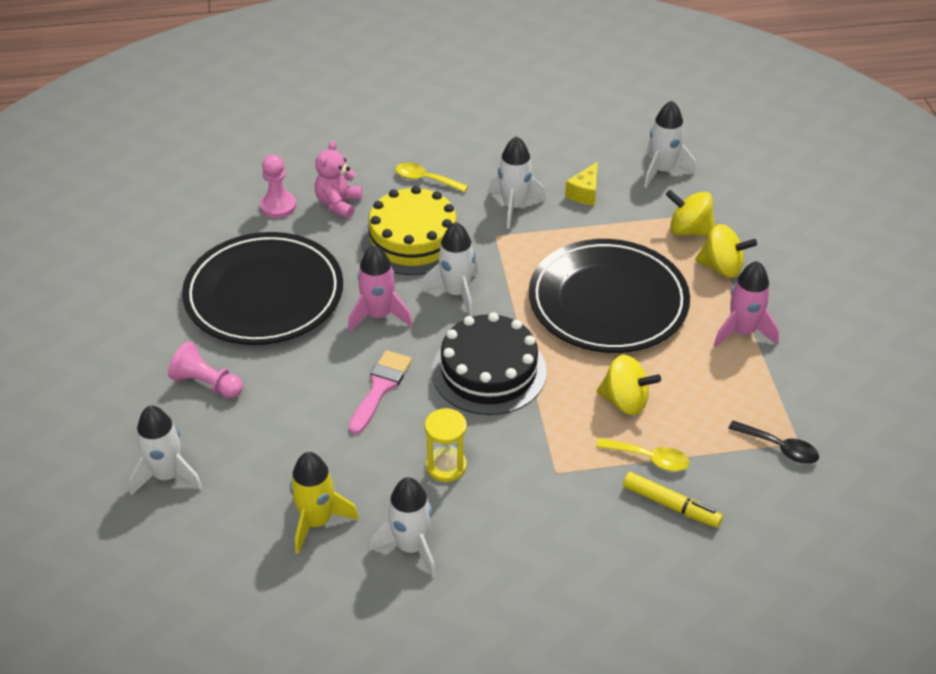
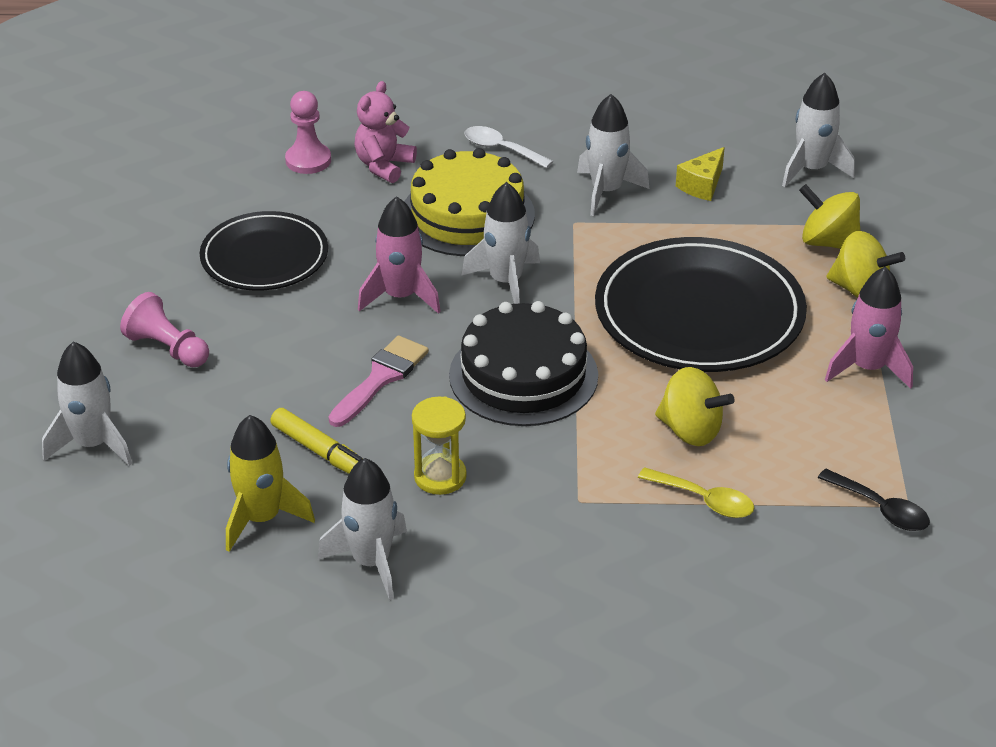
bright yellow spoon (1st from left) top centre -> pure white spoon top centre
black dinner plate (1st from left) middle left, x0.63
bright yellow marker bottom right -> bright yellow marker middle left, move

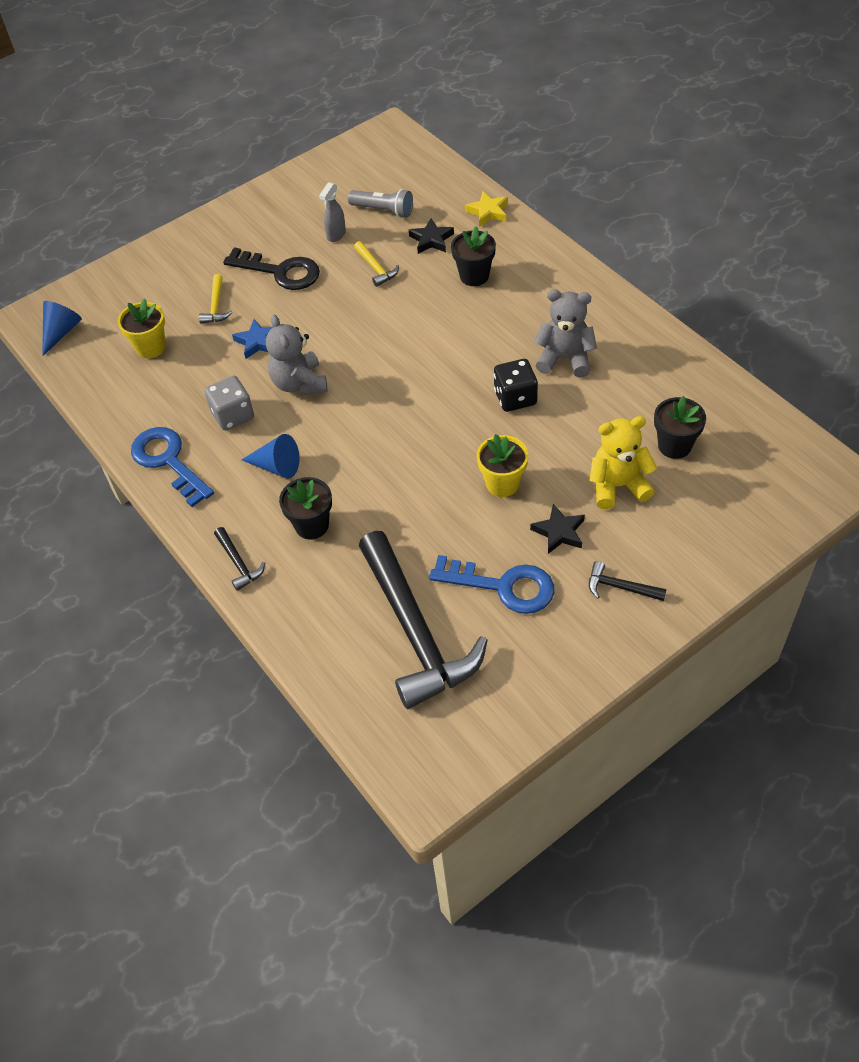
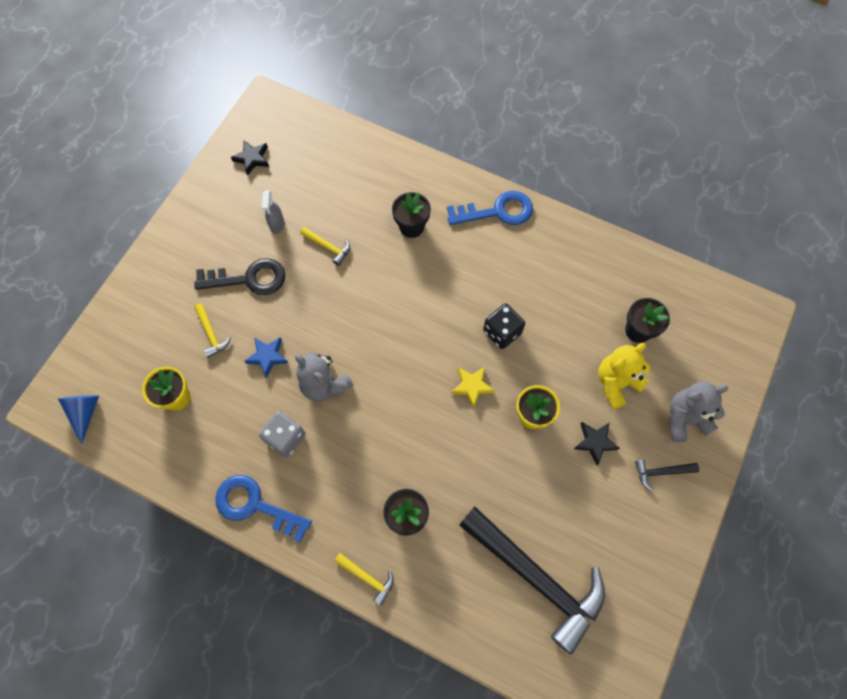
gray pocket torch top centre -> none
bright yellow five-pointed star top centre -> bright yellow five-pointed star centre, move
black five-pointed star (1st from left) top centre -> black five-pointed star (1st from left) top left, move
gray stuffed bear (2nd from left) top centre -> gray stuffed bear (2nd from left) middle right, move
cobalt solid cone (2nd from left) middle left -> none
black carpenter's hammer (1st from left) middle left -> bright yellow carpenter's hammer (3rd from left) bottom centre
cobalt latchkey (2nd from left) centre -> cobalt latchkey (2nd from left) top centre, move

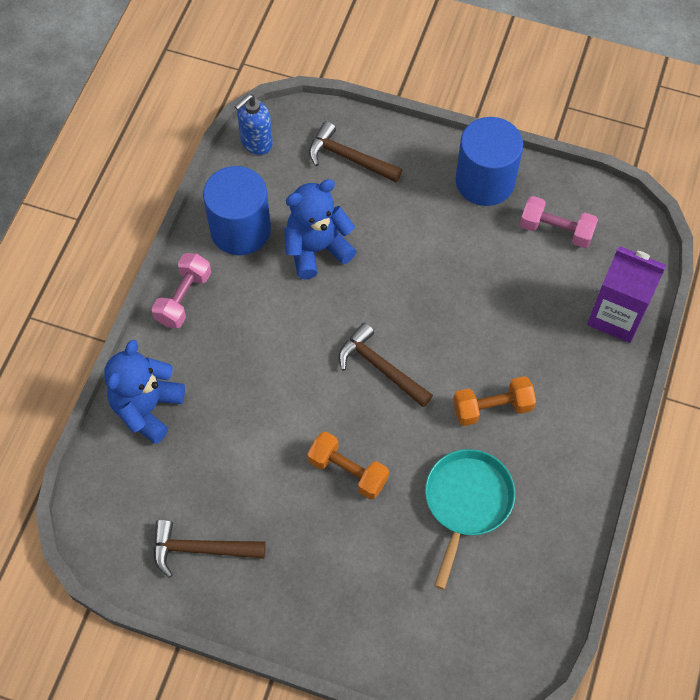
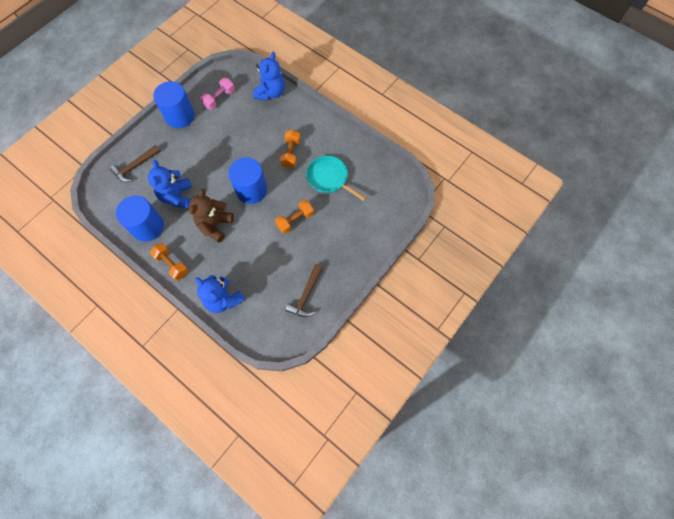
cobalt soap pump top centre -> none
purple carton middle right -> cobalt stuffed bear (3rd from left) top centre
rosy dumbbell (1st from left) middle left -> orange dumbbell (1st from left) middle left
dark brown carpenter's hammer (3rd from left) centre -> cobalt cylinder shape (3rd from left) centre
none -> dark brown stuffed bear middle left

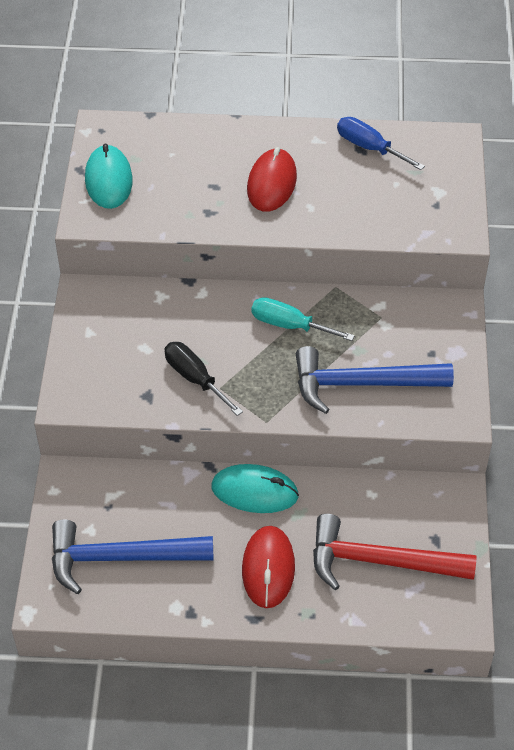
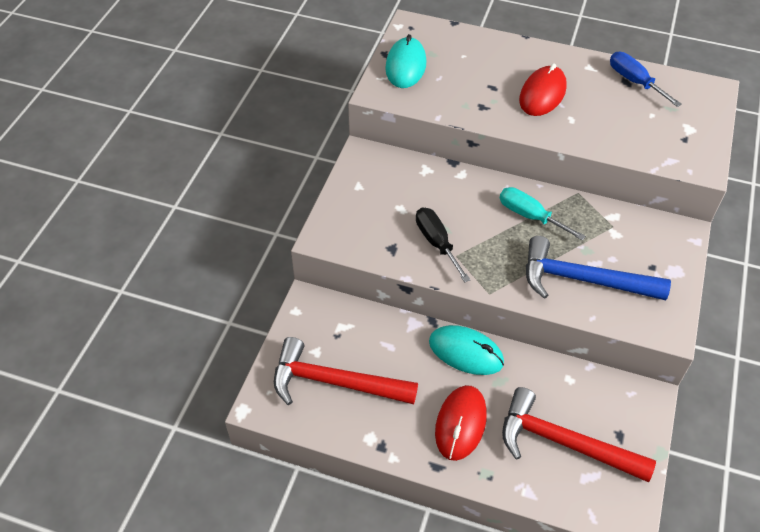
cobalt carpenter's hammer (1st from left) bottom left -> crimson carpenter's hammer (1st from left) bottom centre

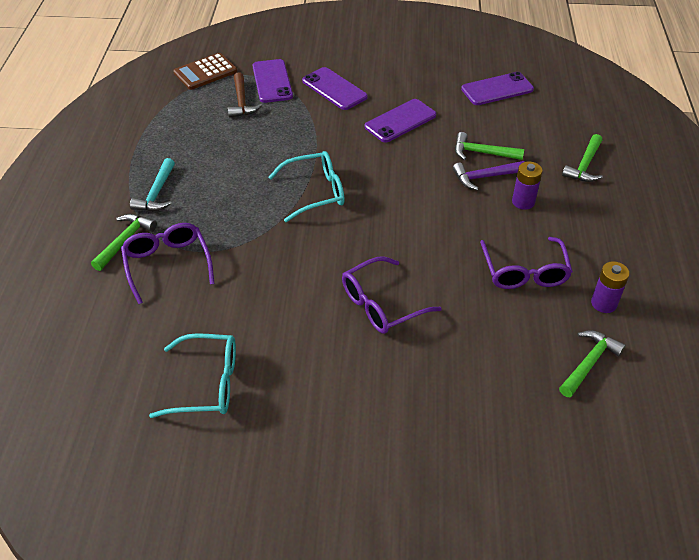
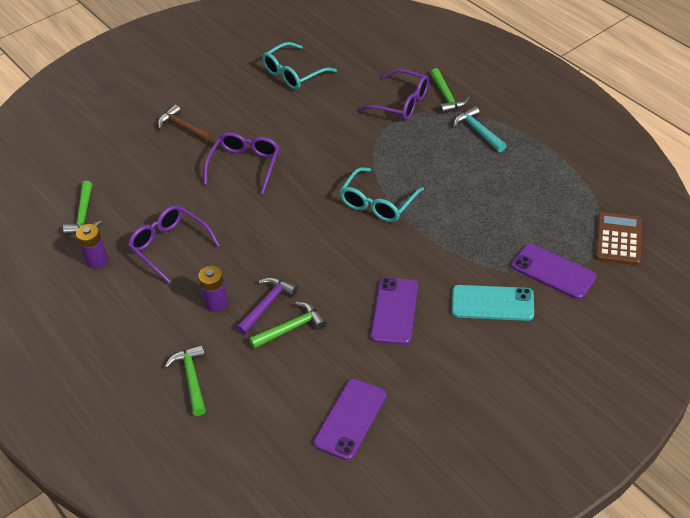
purple mobile phone (2nd from left) top centre -> aqua mobile phone middle right
dark brown carpenter's hammer top centre -> dark brown carpenter's hammer top left, move

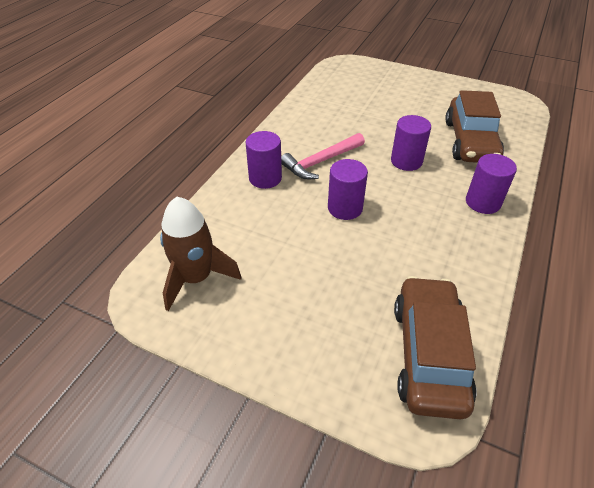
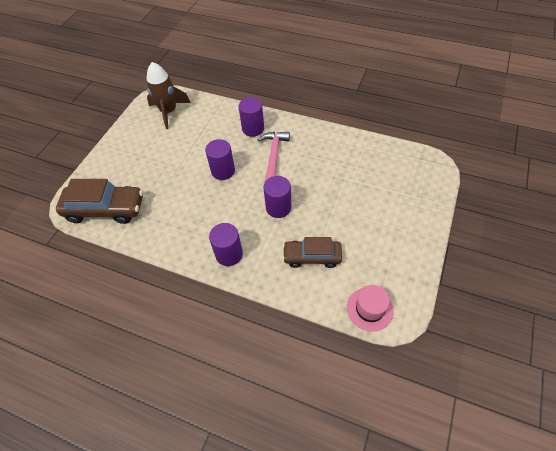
dark brown car (2nd from left) top right -> dark brown car (2nd from left) centre, x0.65
rosy carpenter's hammer top centre -> rosy carpenter's hammer centre, 45 degrees clockwise
none -> rosy hat bottom centre

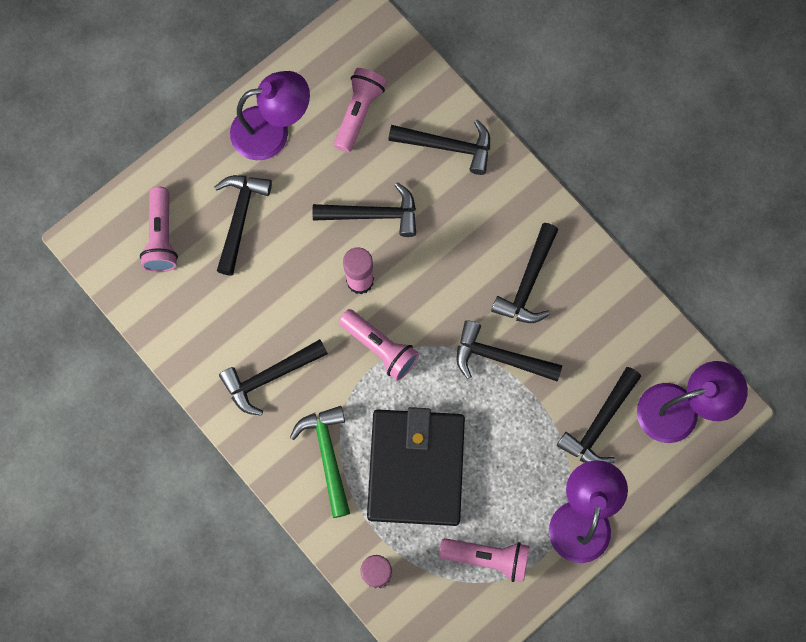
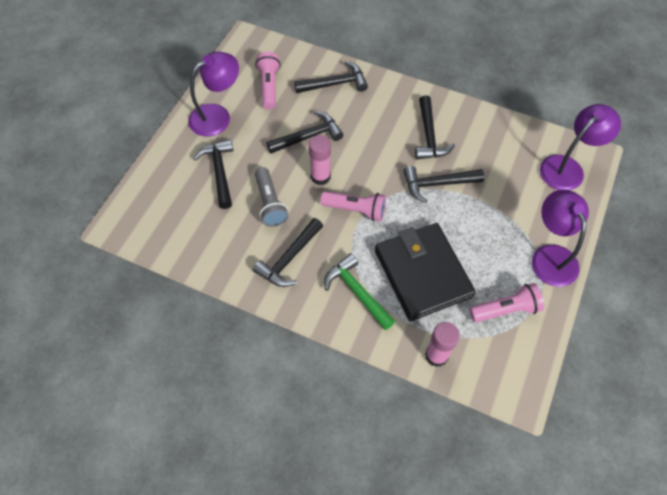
rosy pocket torch (1st from left) middle left -> none
black carpenter's hammer (7th from left) middle right -> none
none -> gray pocket torch centre

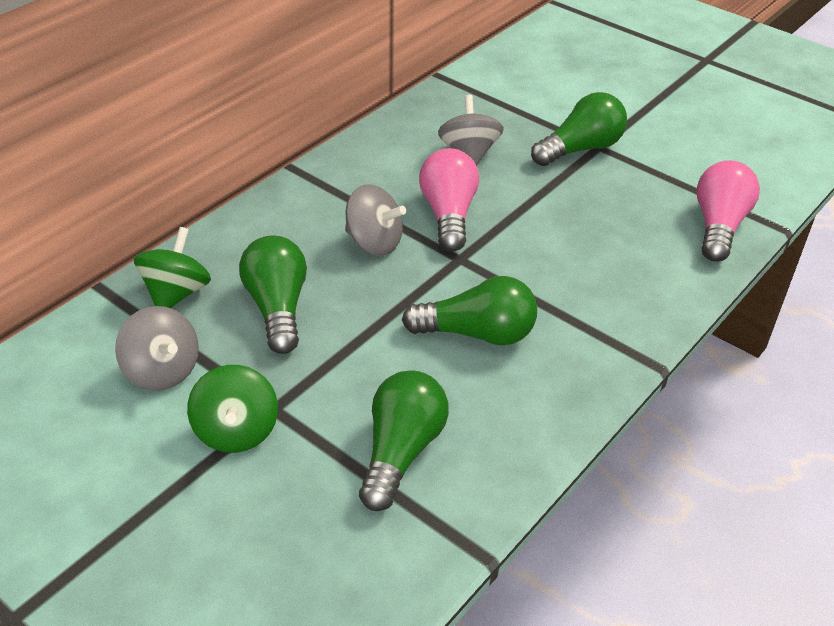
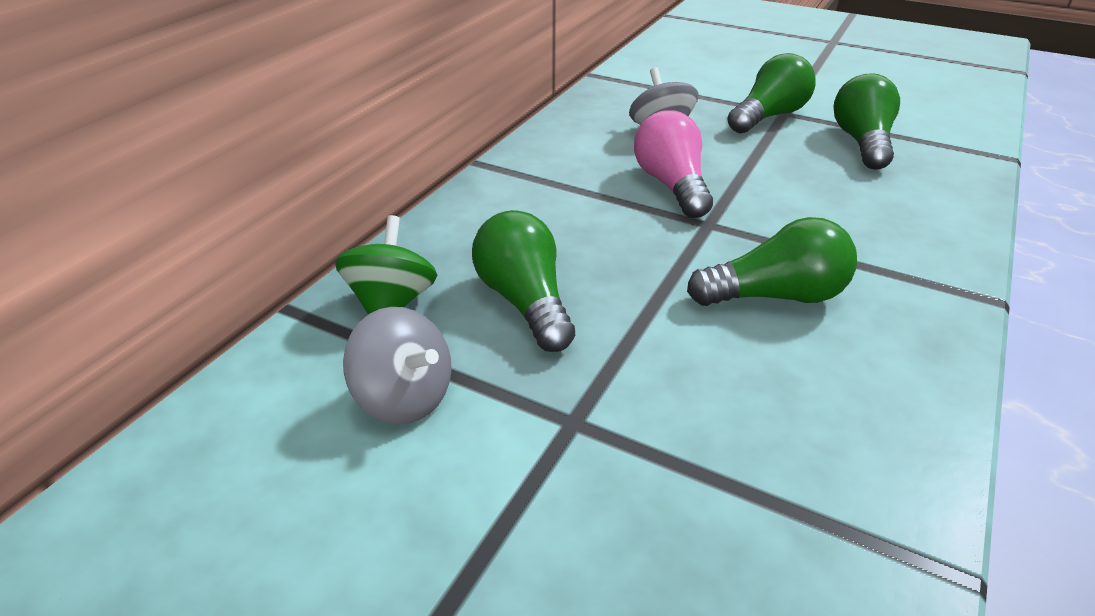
rosy light bulb (2nd from left) middle right -> none
gray spinning top (2nd from left) centre -> none
green spinning top (2nd from left) middle left -> none
green light bulb (2nd from left in the first image) bottom centre -> green light bulb (4th from left) top right, move

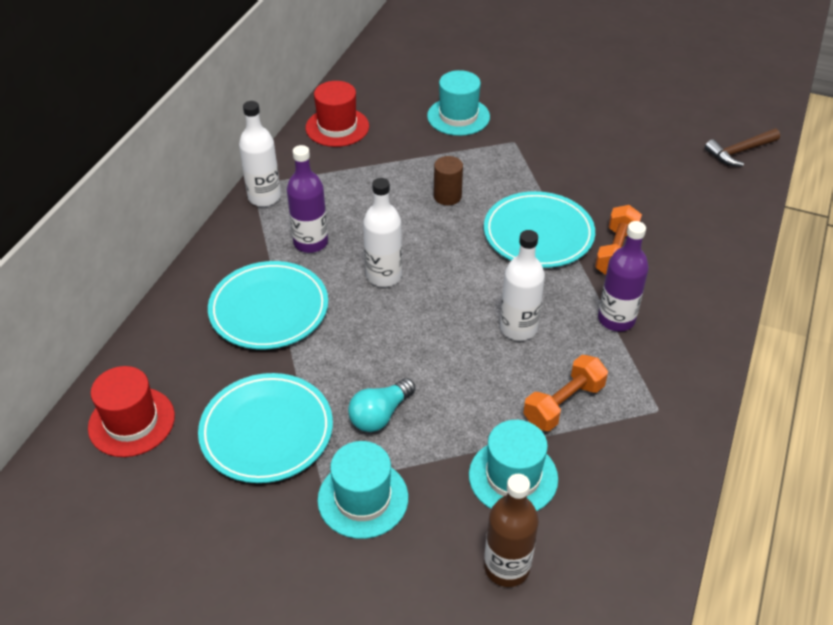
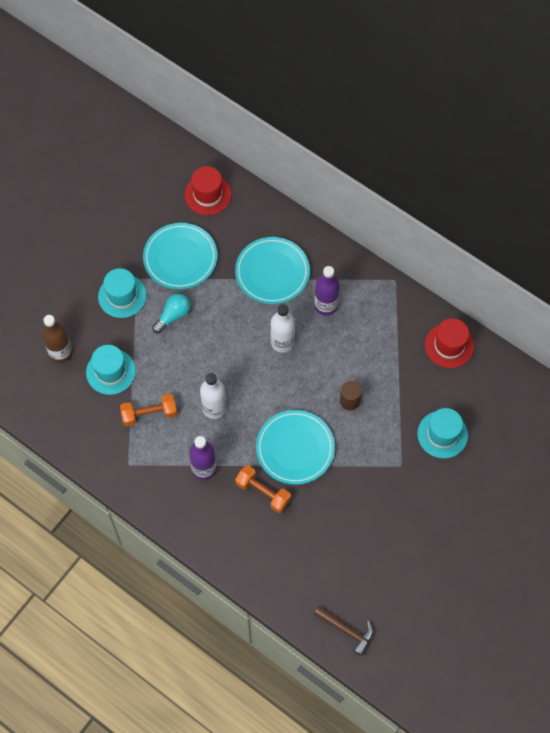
pure white drink bottle (1st from left) top left -> none
dark brown carpenter's hammer top right -> dark brown carpenter's hammer bottom centre, 135 degrees clockwise
orange dumbbell (1st from left) middle right -> orange dumbbell (1st from left) middle left, 75 degrees counterclockwise
aqua light bulb centre -> aqua light bulb middle left, 75 degrees clockwise

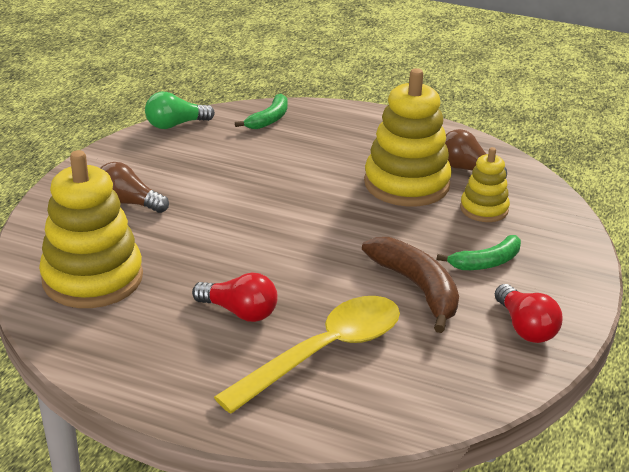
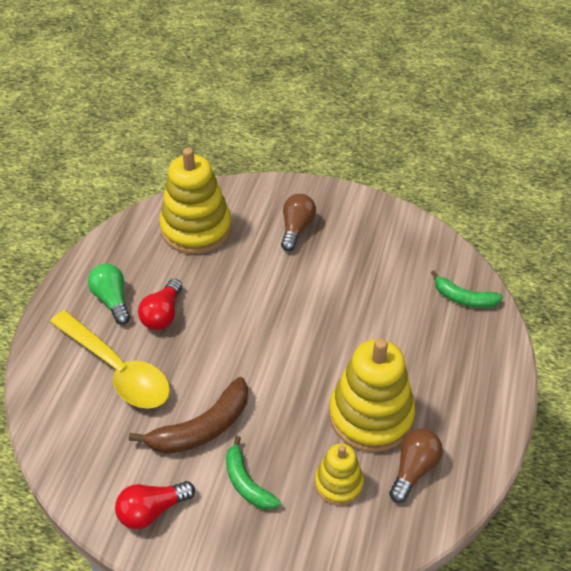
green light bulb top left -> green light bulb middle left, move

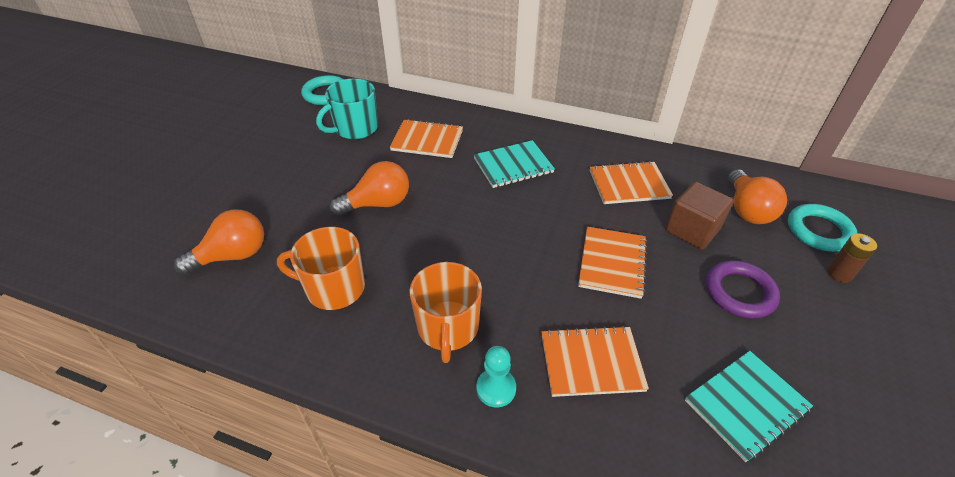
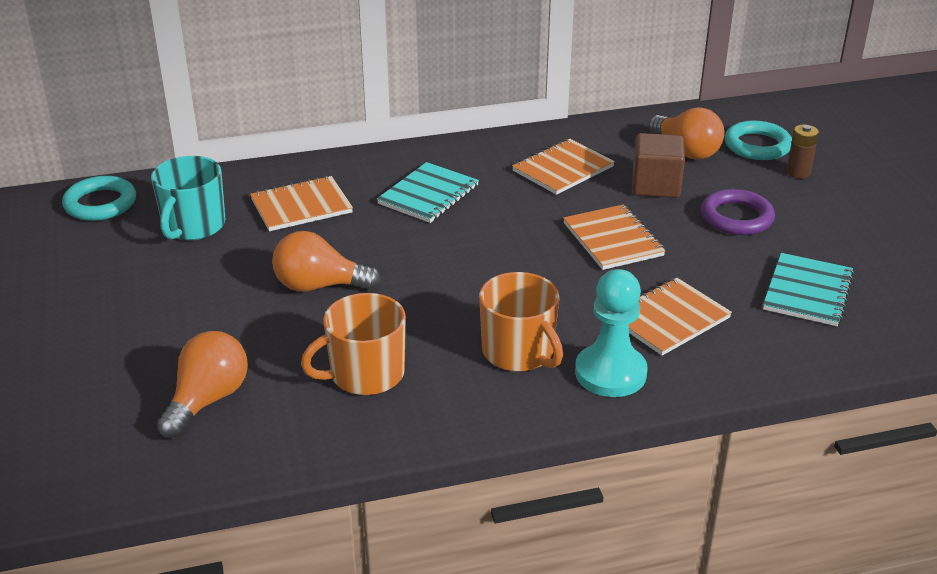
orange light bulb (2nd from left) centre, 120 degrees counterclockwise
aqua pawn bottom centre -> aqua pawn centre, x1.65

